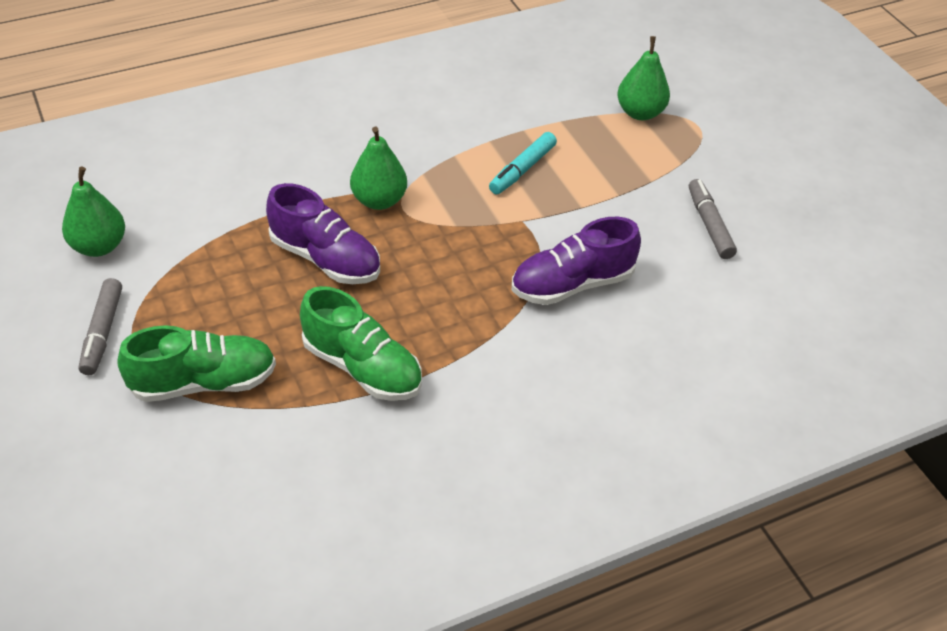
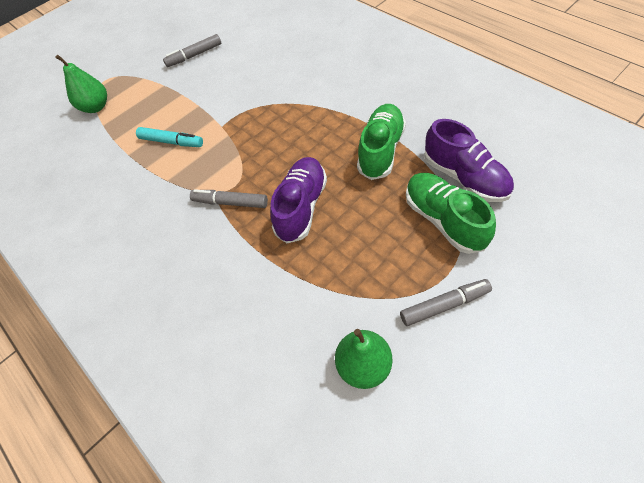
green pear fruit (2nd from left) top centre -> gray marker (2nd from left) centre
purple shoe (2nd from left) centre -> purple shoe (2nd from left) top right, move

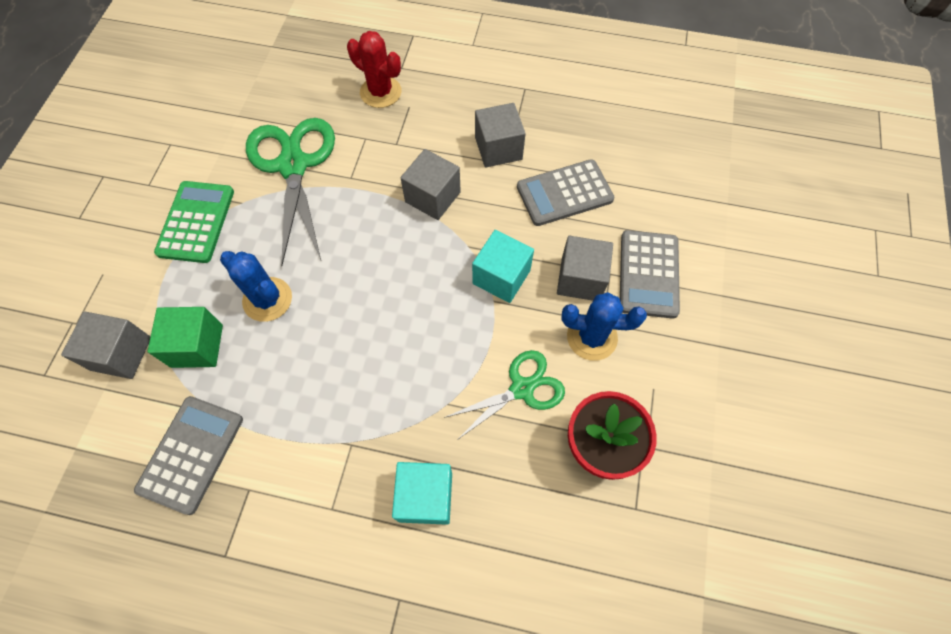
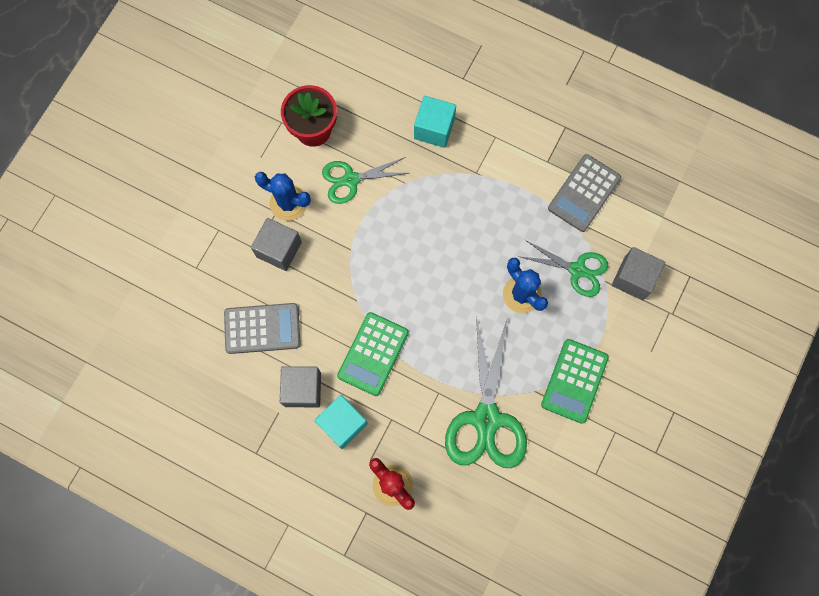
gray solid cube (2nd from left) top centre -> green pocket calculator (1st from left) centre
aqua solid cube (2nd from left in the first image) centre -> aqua solid cube (1st from left) bottom centre, move
gray pocket calculator (3rd from left) middle right -> none
green solid cube middle left -> green shears (3rd from left) middle right

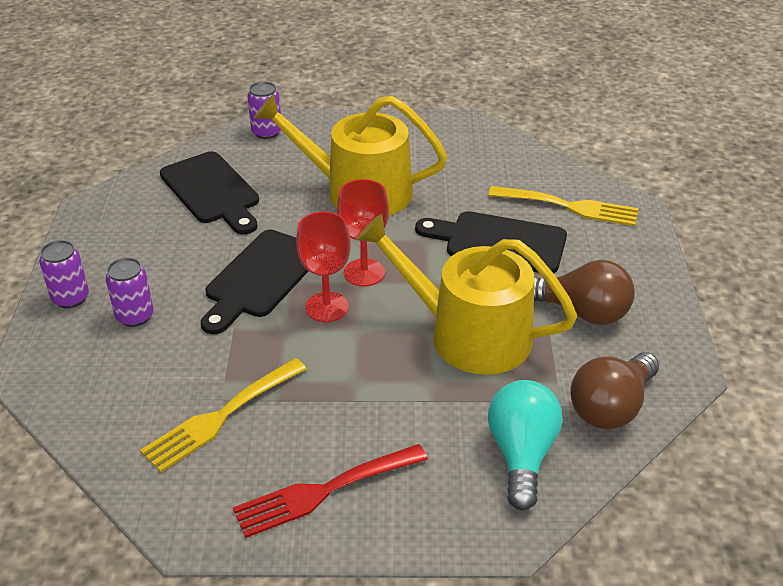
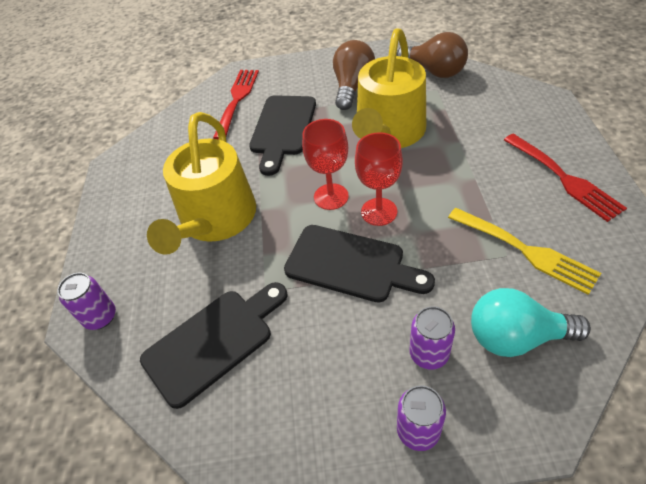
bright yellow fork (2nd from left) middle right -> crimson fork (1st from left) top centre
aqua light bulb bottom right -> aqua light bulb middle right, move

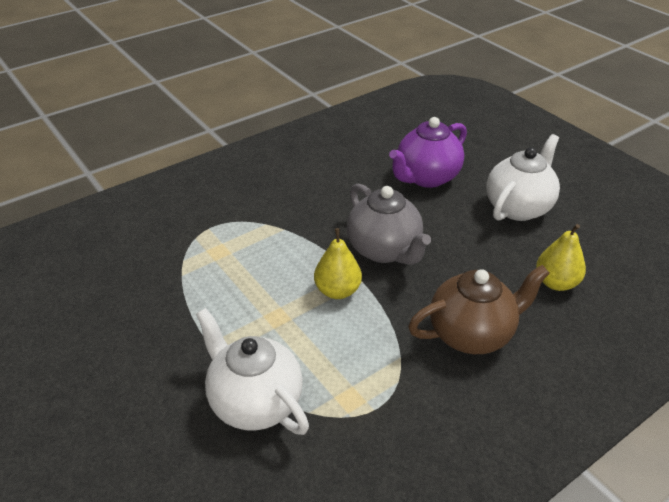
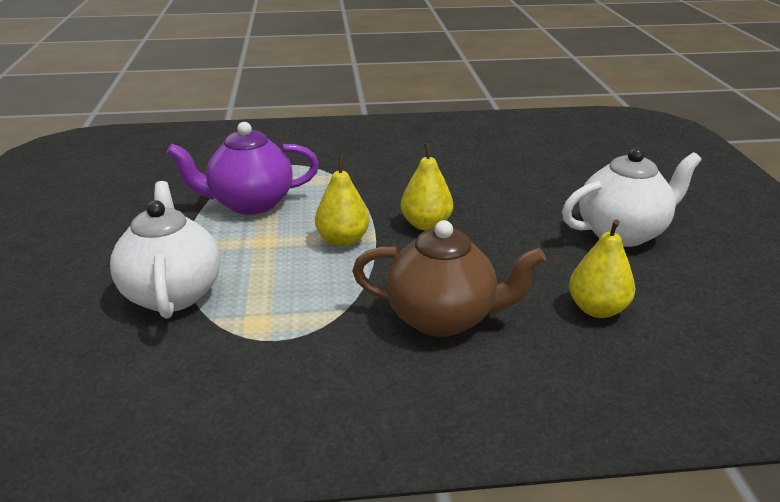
purple teapot top centre -> purple teapot middle left, move
gray teapot centre -> bright yellow pear fruit (2nd from left) centre

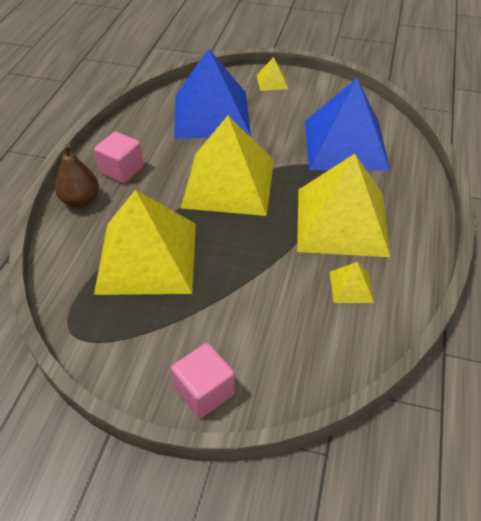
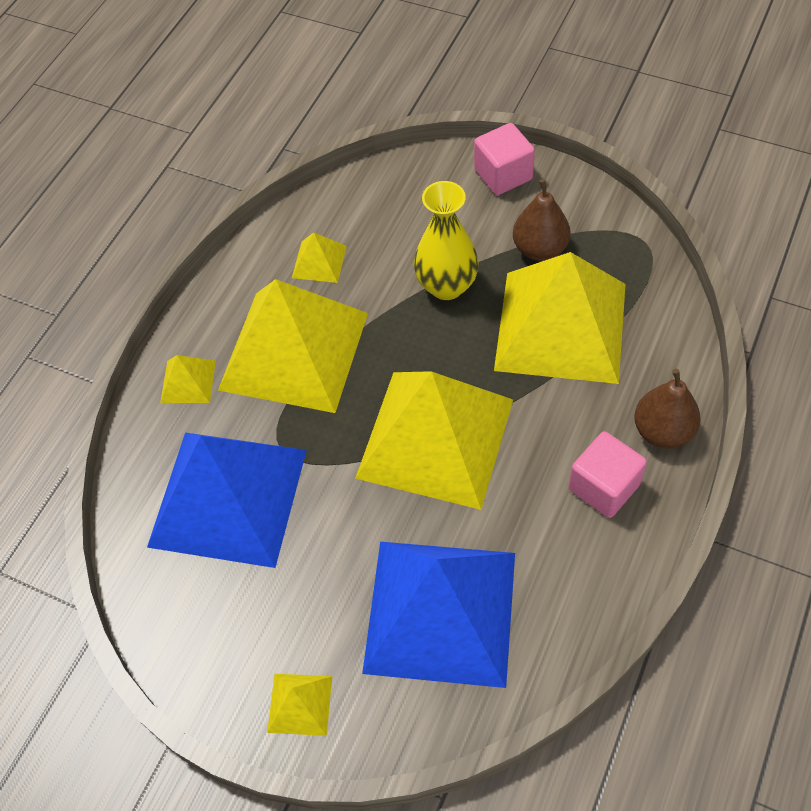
none -> dark brown pear fruit (1st from left) top right
none -> bright yellow vase top centre
none -> bright yellow pyramid (1st from left) middle left

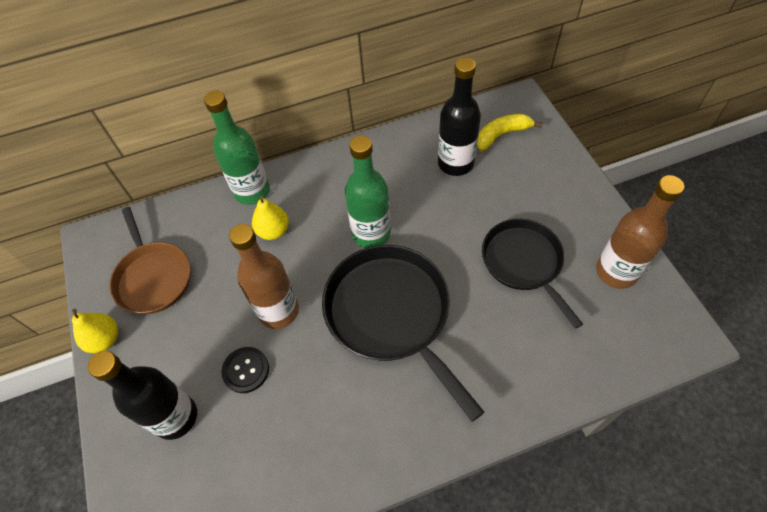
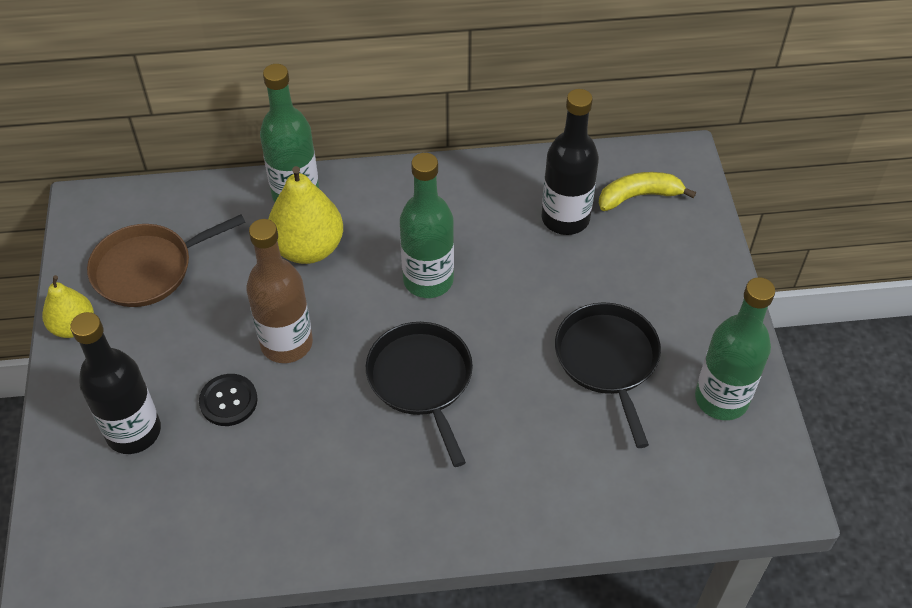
dark brown drink bottle (2nd from left) middle right -> green drink bottle (3rd from left) middle right
bright yellow pear fruit (2nd from left) centre, x1.60
dark brown pan middle left, 75 degrees clockwise
black pan (1st from left) centre, x0.67

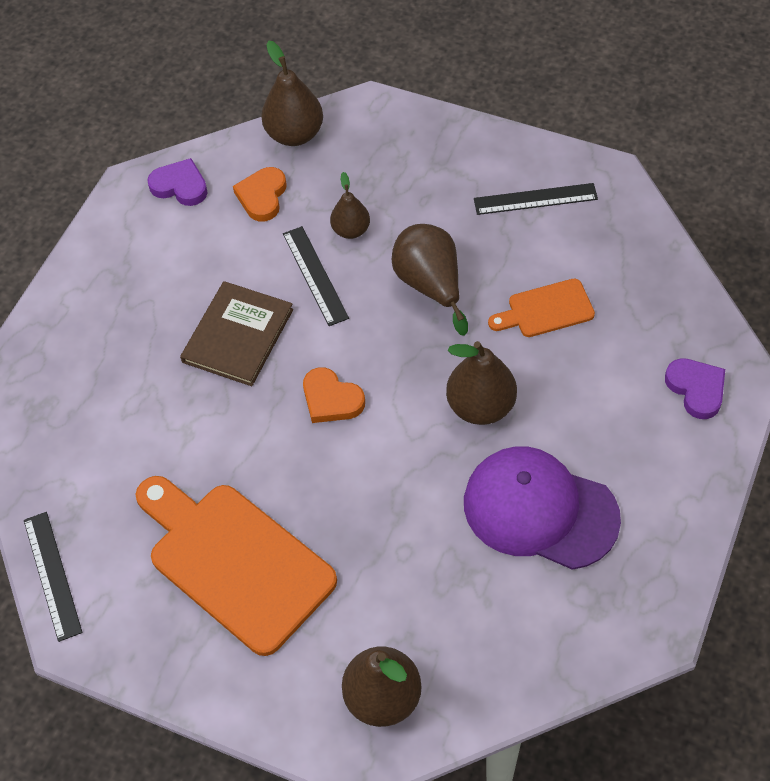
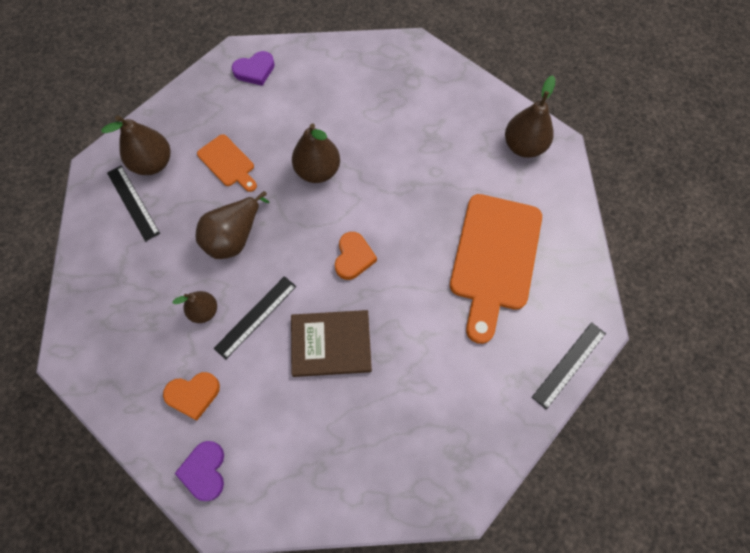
dark brown pear fruit (1st from left) top centre -> dark brown pear fruit (1st from left) top left, move
purple love heart (2nd from left) middle right -> purple love heart (2nd from left) top centre, 150 degrees counterclockwise
purple peaked cap middle right -> none

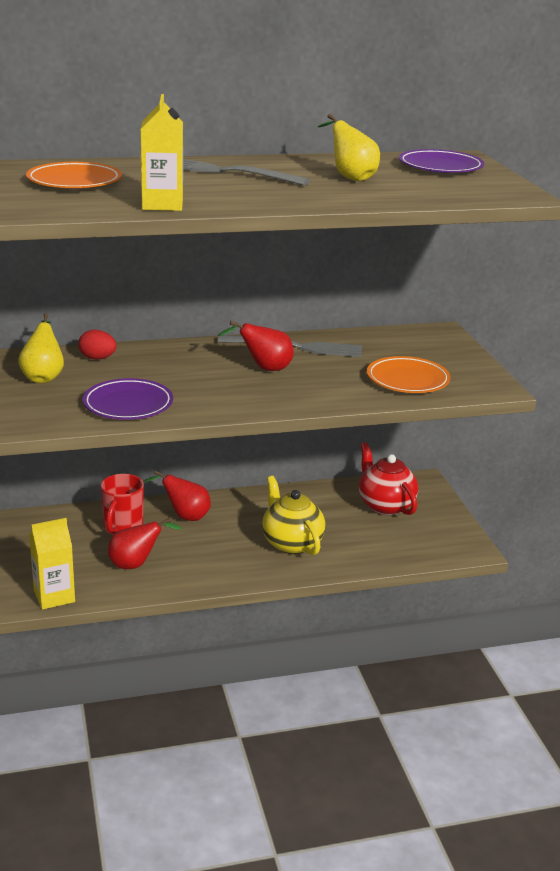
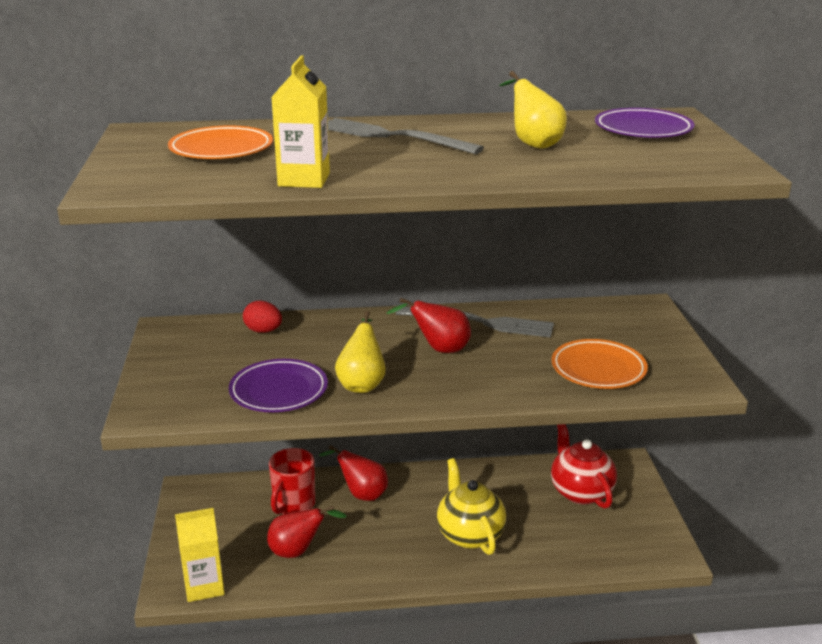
bright yellow pear fruit (1st from left) middle left -> bright yellow pear fruit (1st from left) centre, move

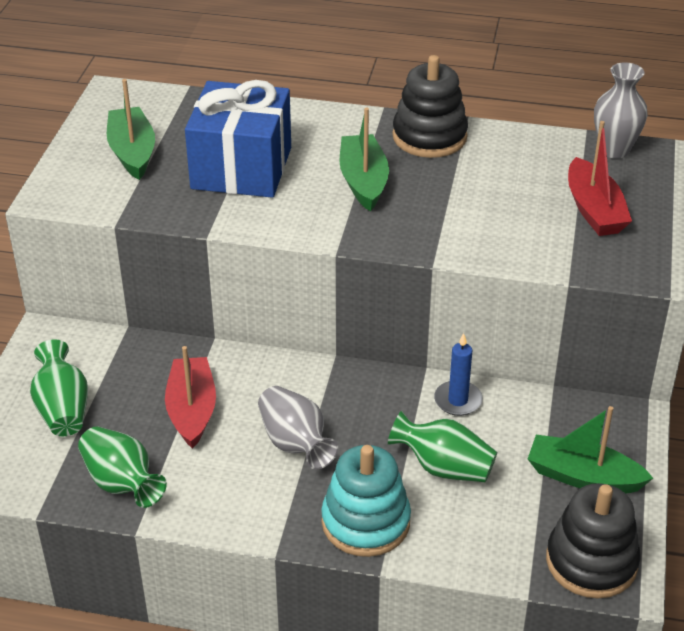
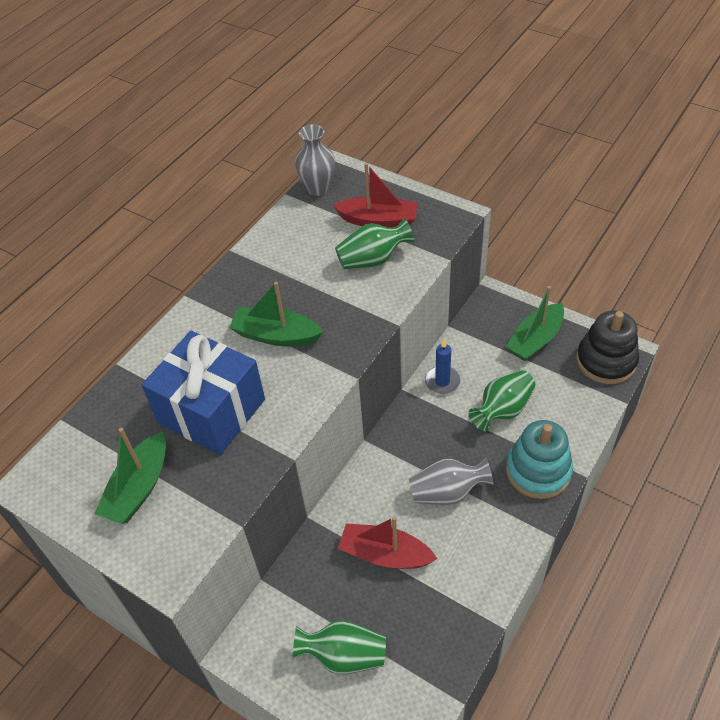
black ring stacker (1st from left) top centre -> none
green toy boat (1st from left) top left -> green toy boat (1st from left) middle left, 75 degrees counterclockwise
green vase (2nd from left) bottom left -> green vase (2nd from left) centre, move

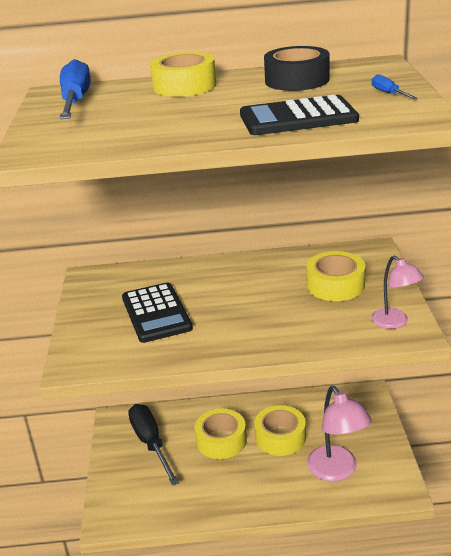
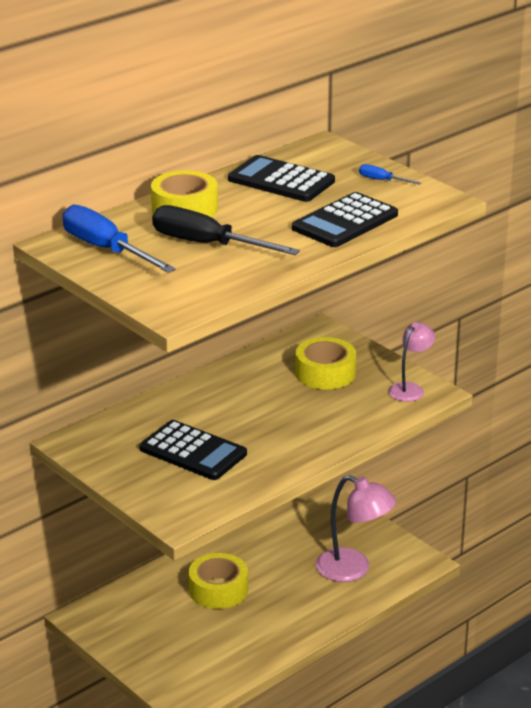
black roll of tape top centre -> black pocket calculator (2nd from left) top centre
rosy reading lamp (2nd from left) middle right, 75 degrees counterclockwise
black hand screwdriver bottom centre -> black hand screwdriver top centre, move
bright yellow roll of tape (3rd from left) bottom centre -> none

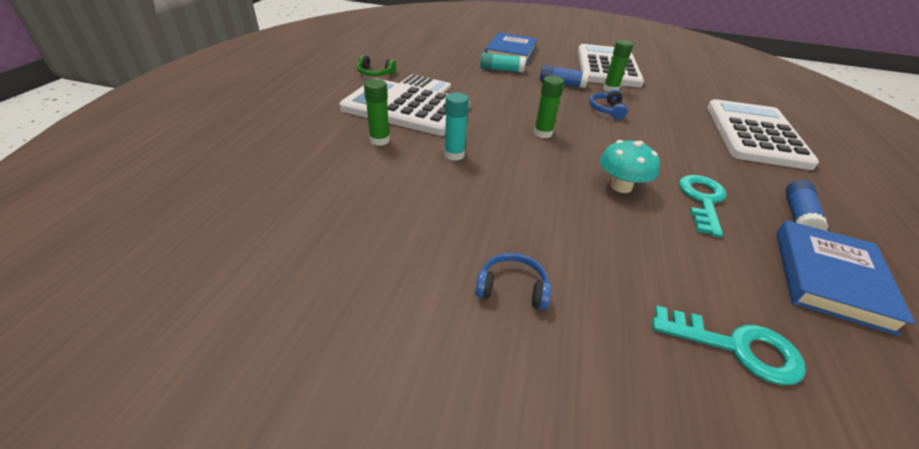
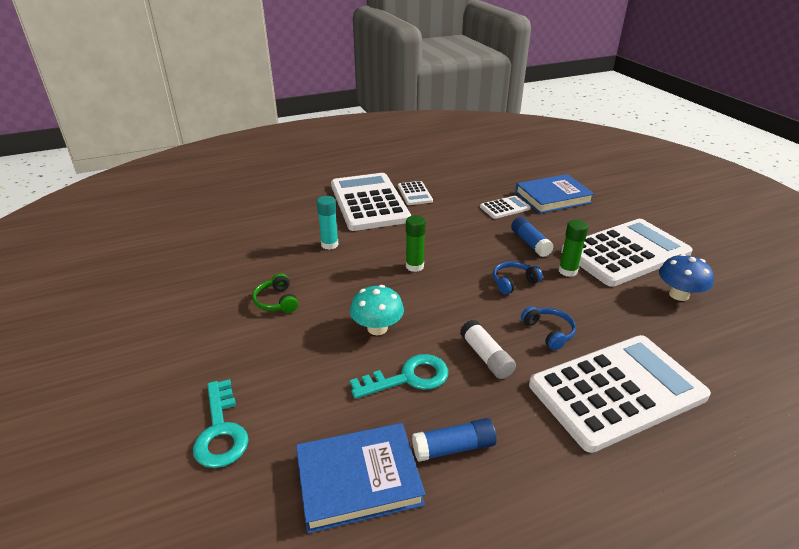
aqua stick of glue (2nd from left) top centre -> pure white pocket calculator (3rd from left) centre
green headphones top centre -> green headphones centre, move
green stick of glue (1st from left) top centre -> none
cobalt headphones (1st from left in the first image) centre -> cobalt headphones (2nd from left) middle right, move
none -> cobalt toadstool middle right
none -> pure white stick of glue centre

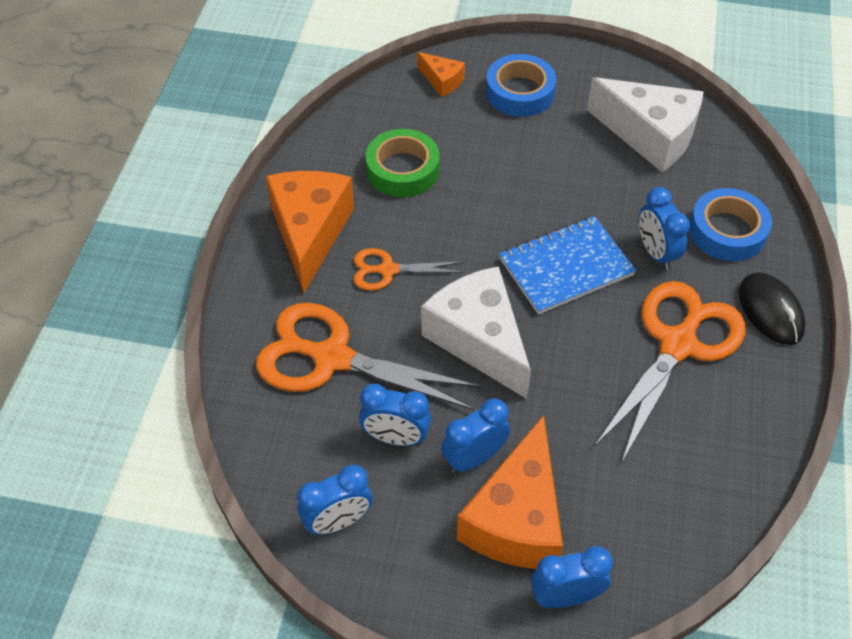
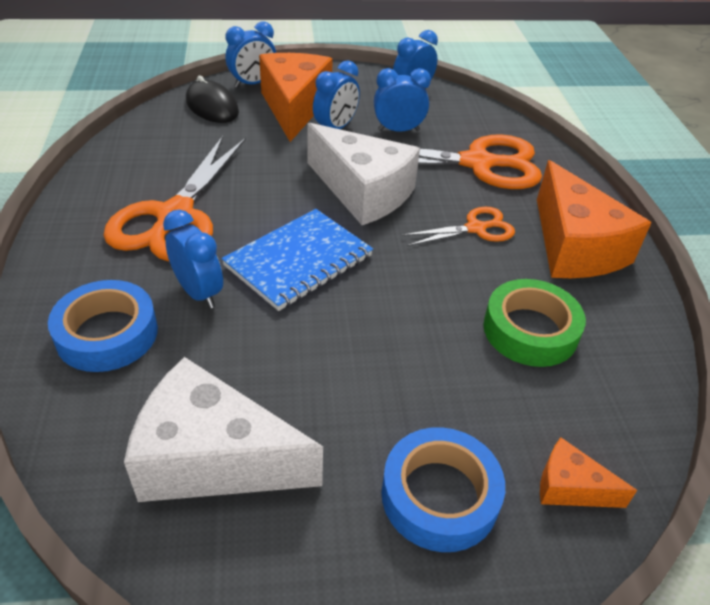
black PC mouse middle right -> black PC mouse top left, move

